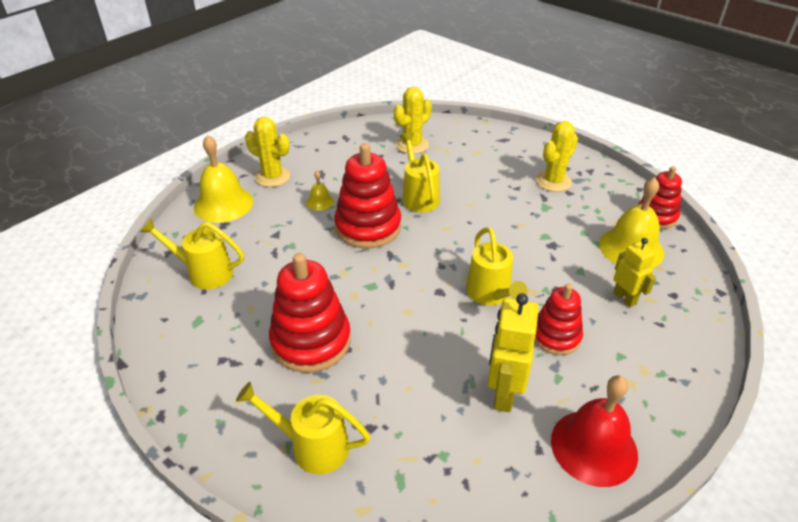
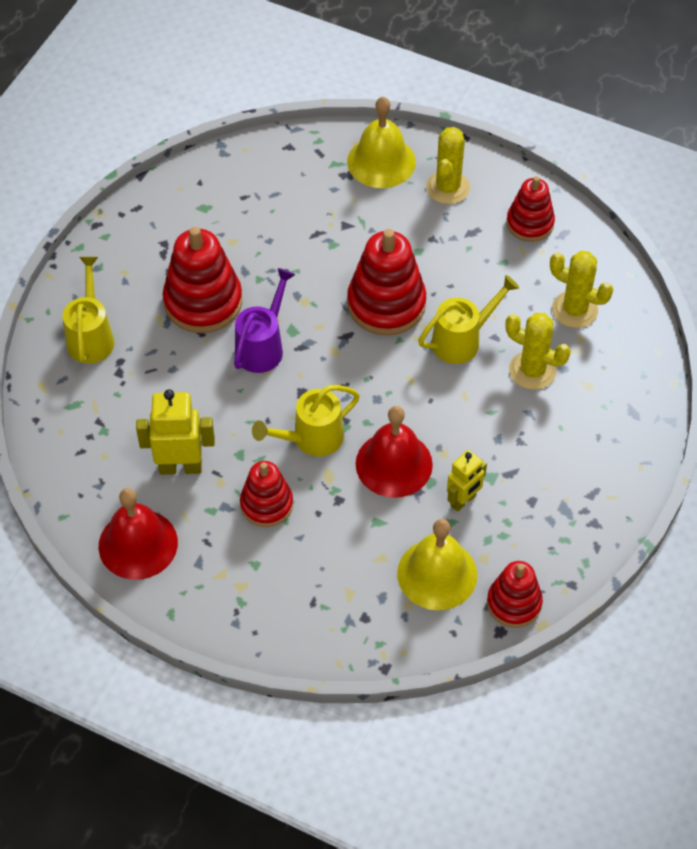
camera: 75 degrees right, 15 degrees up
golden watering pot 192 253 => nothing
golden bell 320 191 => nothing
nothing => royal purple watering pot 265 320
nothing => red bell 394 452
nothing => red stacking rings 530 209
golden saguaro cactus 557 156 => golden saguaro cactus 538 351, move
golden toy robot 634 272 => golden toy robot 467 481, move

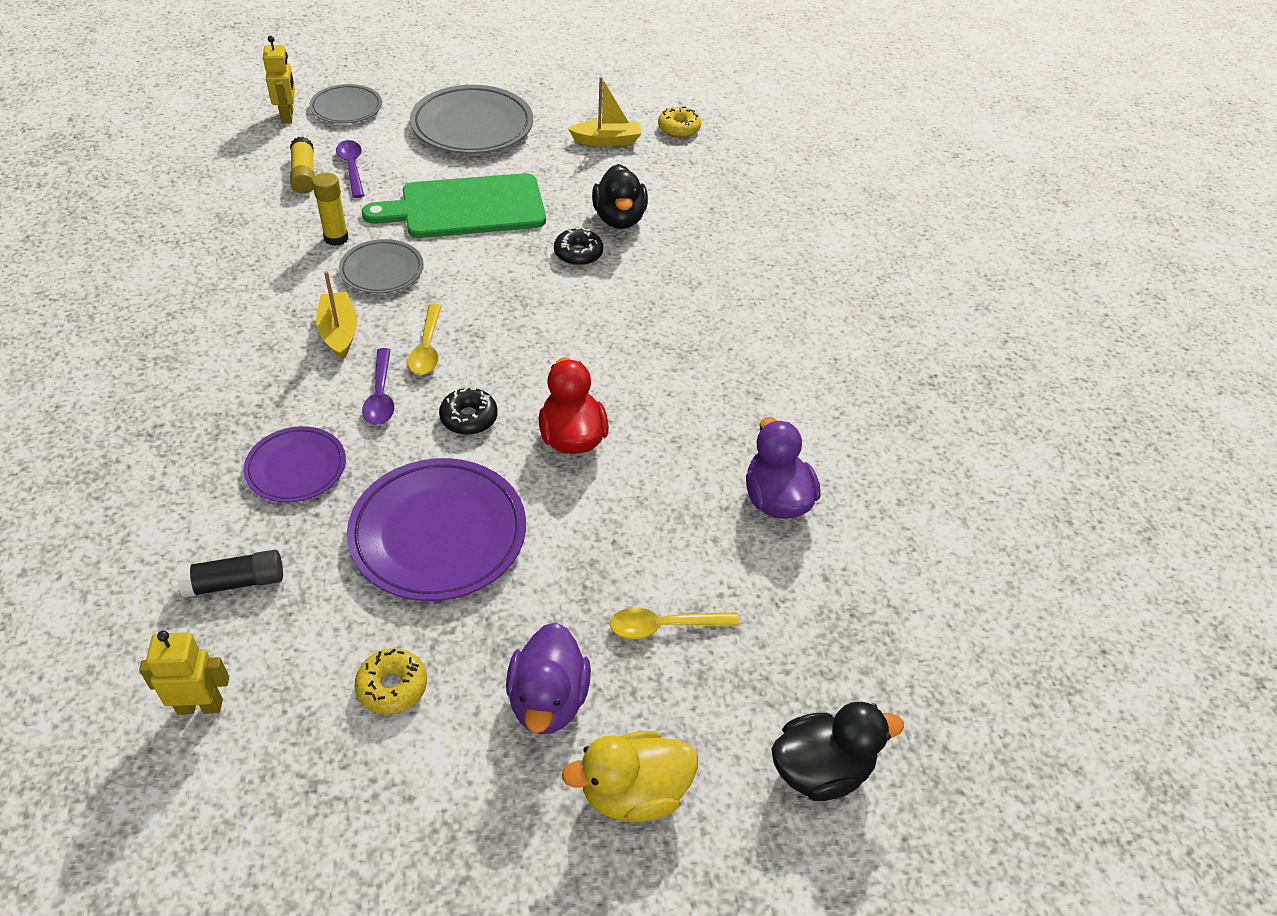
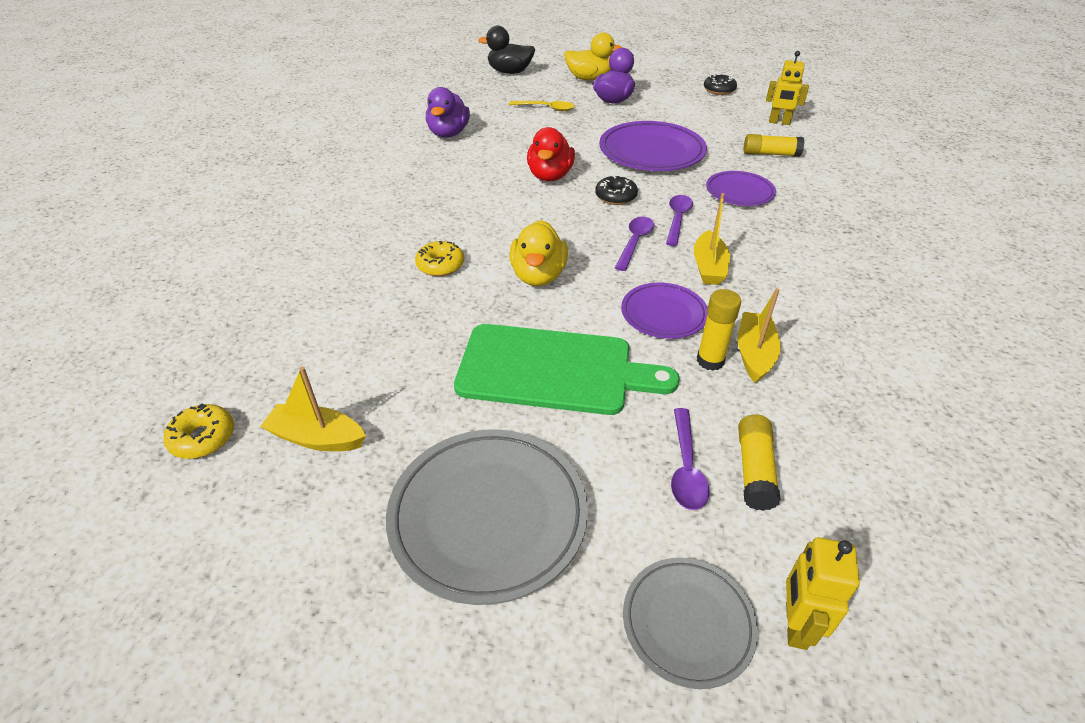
camera: 155 degrees left, 5 degrees down
ebony rubber duck 620 196 => nothing
nothing => golden rubber duck 538 253
nothing => golden sailboat 759 335
golden donut 391 681 => golden donut 439 258, move
ebony donut 578 246 => ebony donut 720 84, move
ebony stick of glue 230 574 => golden stick of glue 774 145
grey flat dish 381 266 => royal purple flat dish 664 311
golden tablespoon 424 339 => royal purple tablespoon 635 244

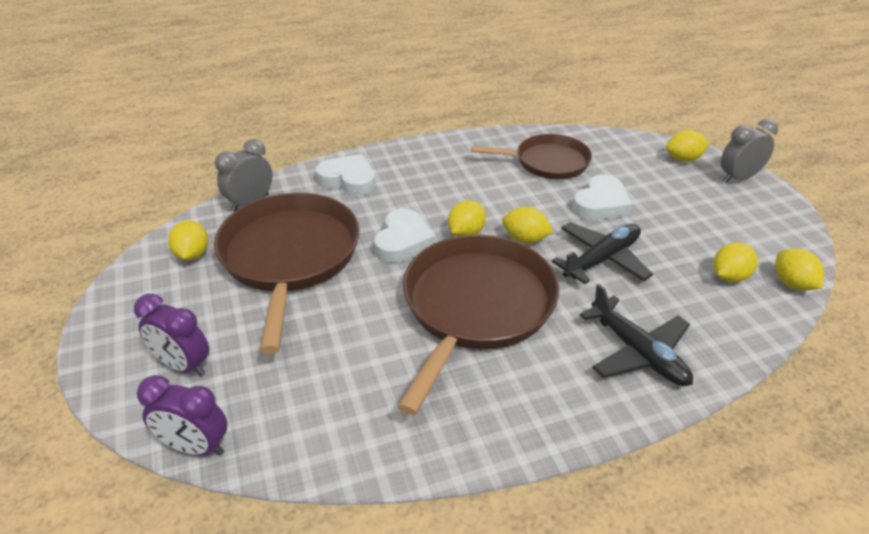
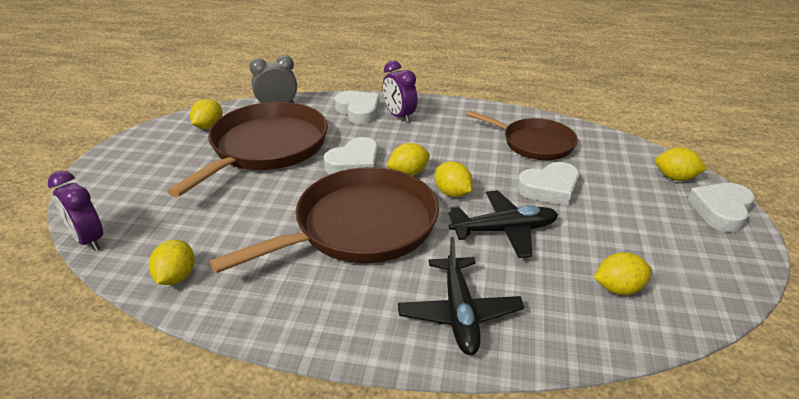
camera: 30 degrees right, 5 degrees down
royal purple alarm clock 171 335 => royal purple alarm clock 400 92, move
golden citrus fruit 799 269 => golden citrus fruit 171 262, move
grey alarm clock 749 151 => snow-white heart 721 207

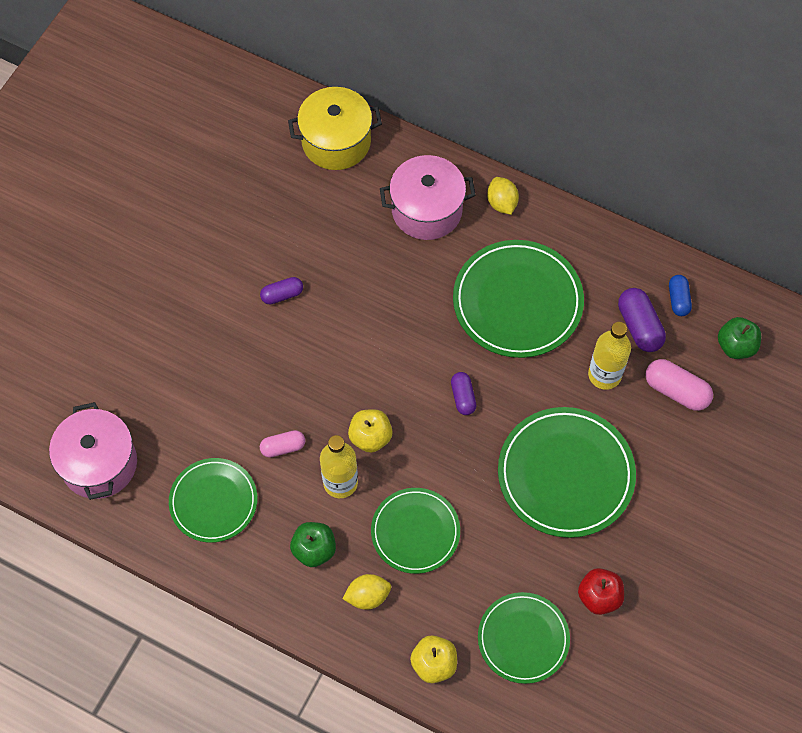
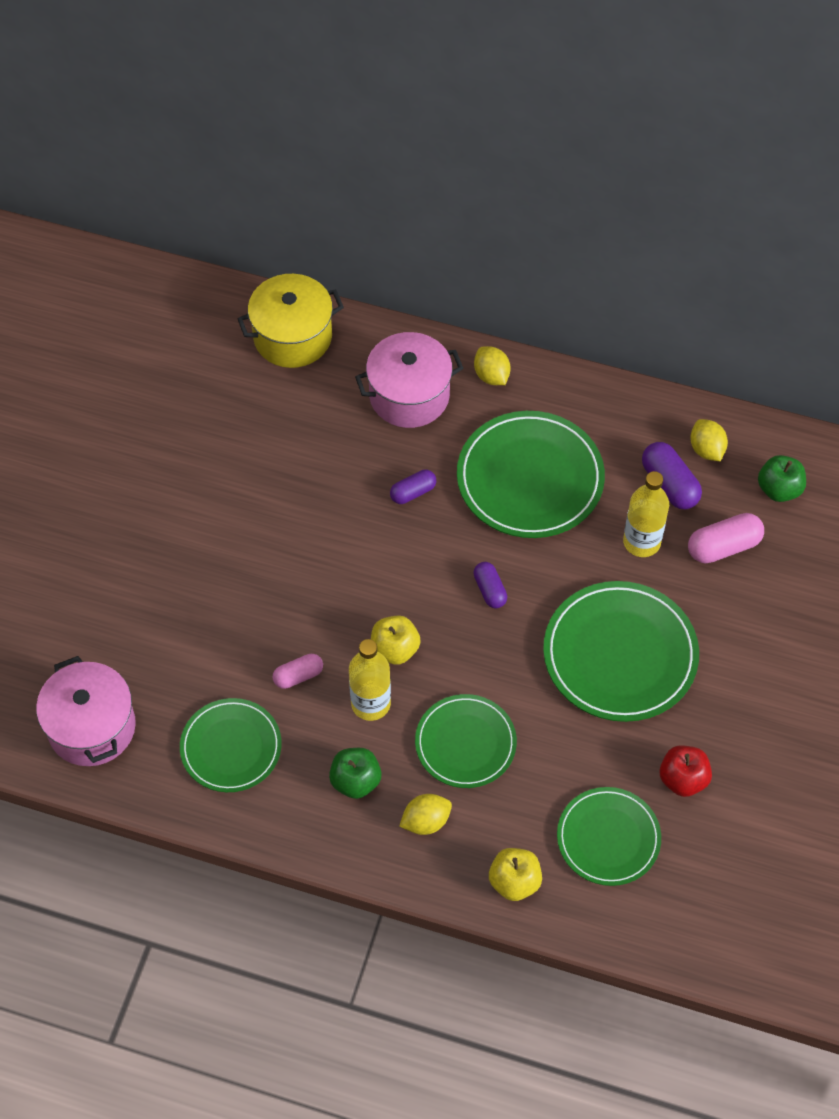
camera: 10 degrees left, 5 degrees down
royal purple pill shape 281 290 => royal purple pill shape 413 487, move
blue pill shape 680 295 => golden citrus fruit 709 440
rose-pink pill shape 679 385 => rose-pink pill shape 726 538, 45 degrees counterclockwise

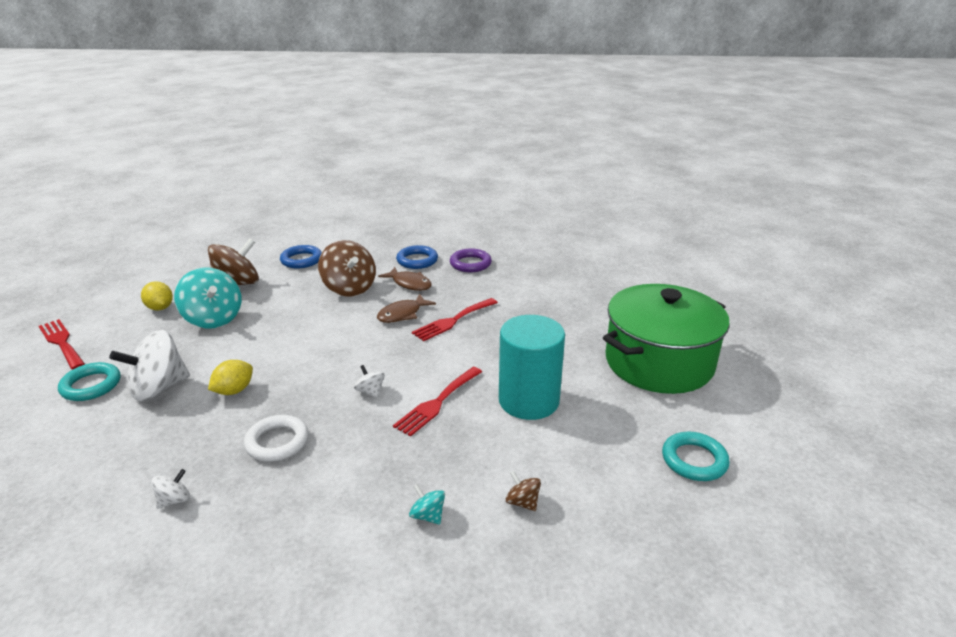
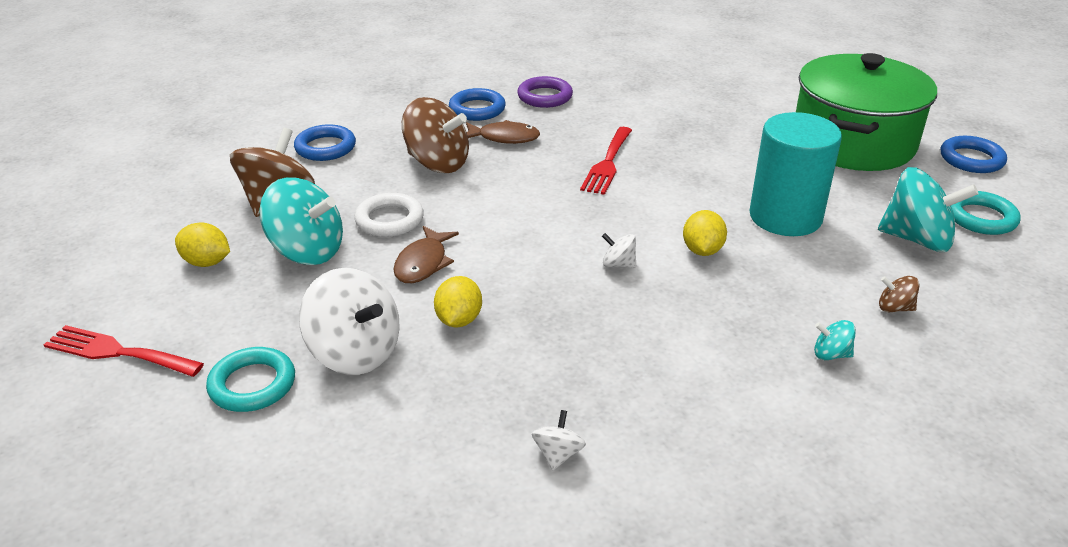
camera: 30 degrees left, 5 degrees up
nothing => turquoise whirligig 928 209
nothing => blue torus 974 154
snow-white torus 276 438 => snow-white torus 389 215, move
russet toy fish 406 308 => russet toy fish 426 254, move
red dinner fork 437 402 => golden citrus fruit 705 233
snow-white whirligig 149 365 => snow-white whirligig 349 321, 75 degrees counterclockwise

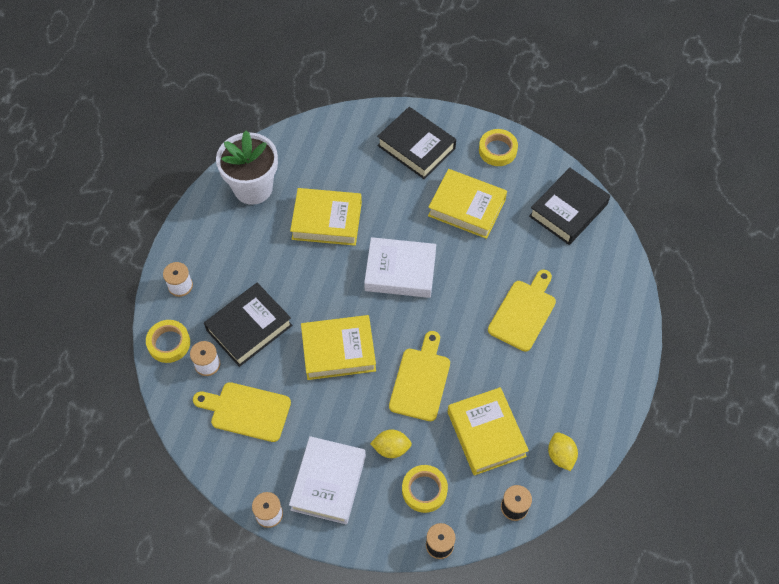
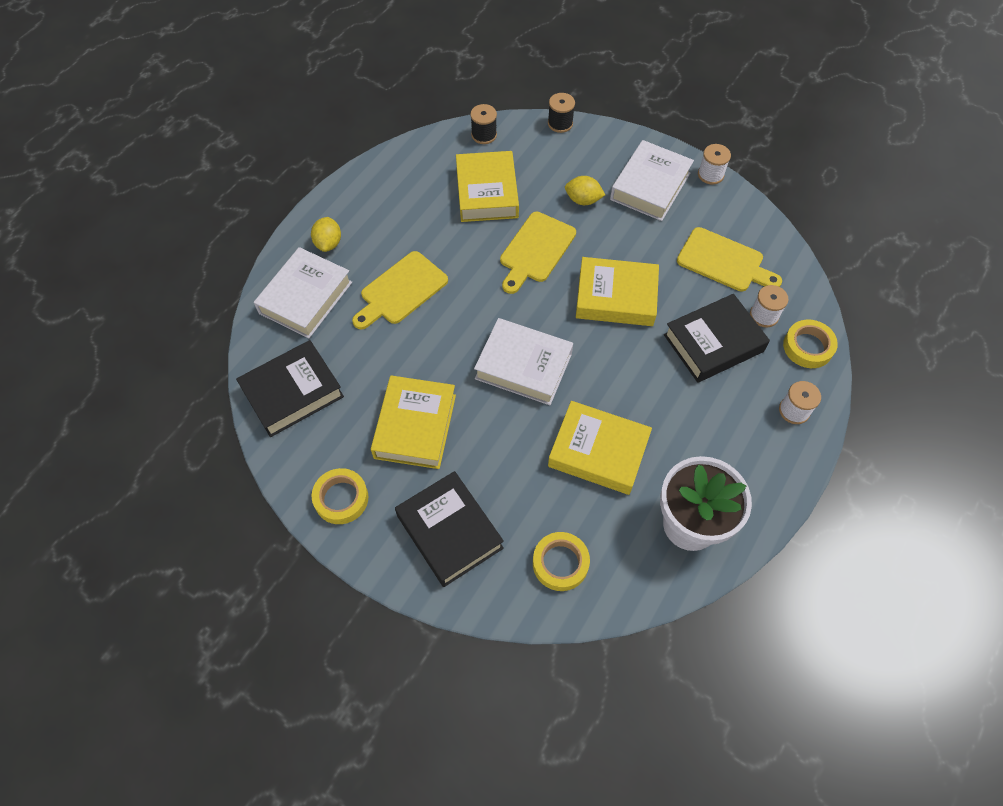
camera: 165 degrees left, 0 degrees up
nothing => snow-white book 303 292
golden tape 425 489 => golden tape 561 561, move
golden citrus fruit 563 451 => golden citrus fruit 326 234, move
golden book 467 204 => golden book 413 422, 60 degrees clockwise

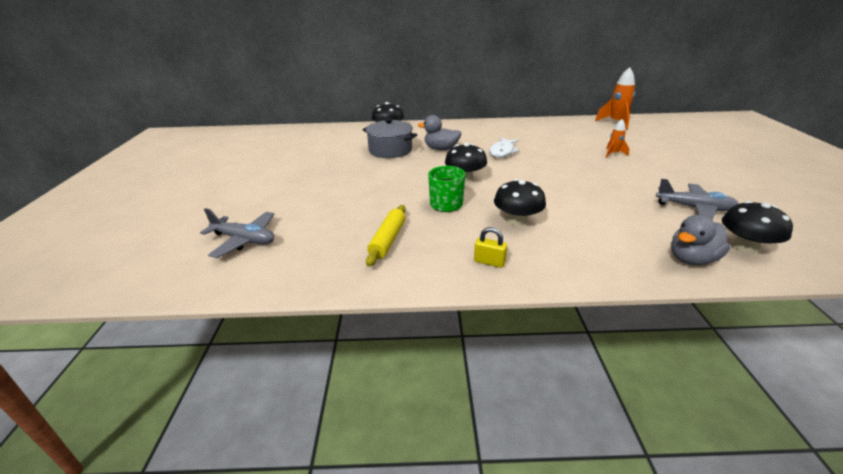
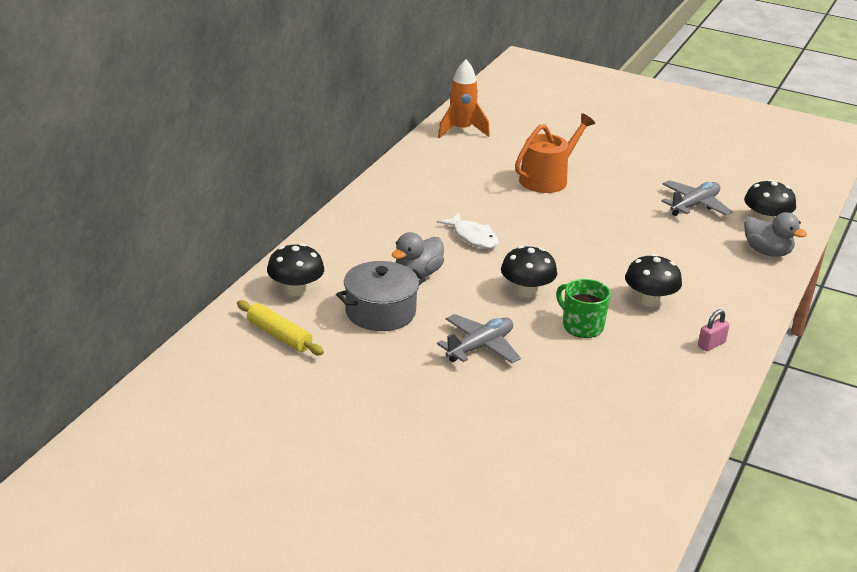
camera: 65 degrees left, 0 degrees up
grey toy plane 237 233 => grey toy plane 479 338, move
golden rolling pin 385 236 => golden rolling pin 280 327, move
orange-coloured toy rocket 617 138 => orange-coloured watering pot 555 153
golden small lock 490 247 => rose-pink small lock 714 330
grey rubber duck 700 240 => grey rubber duck 775 234, 45 degrees counterclockwise

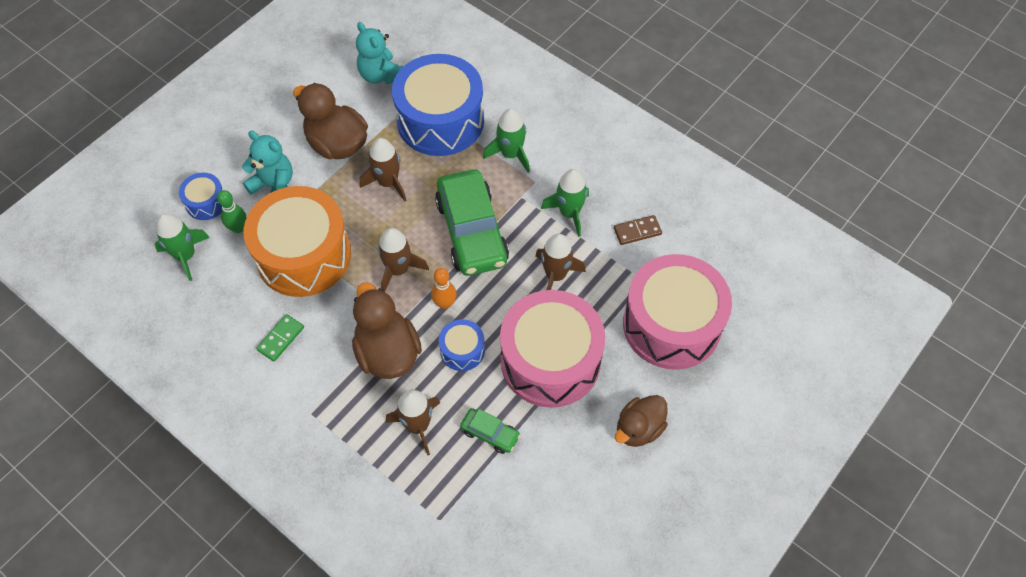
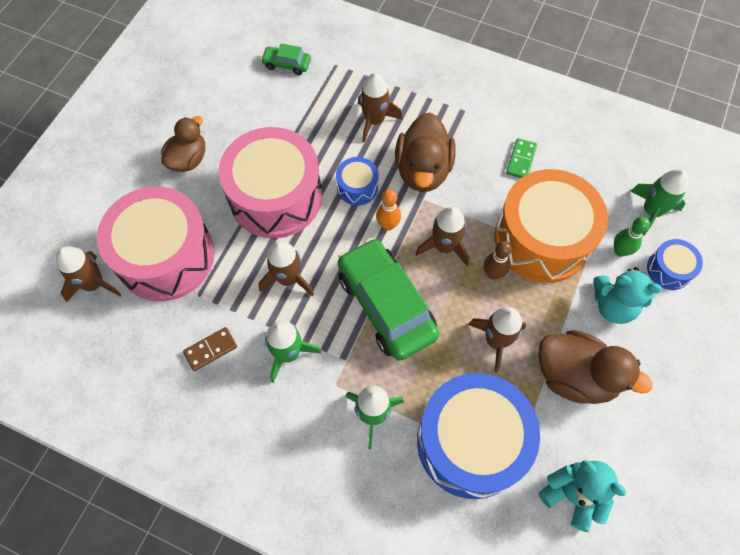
camera: 165 degrees right, 5 degrees up
nothing => russet toy rocket 89 274
nothing => russet skittle 498 260
leaf-green toy car 490 431 => leaf-green toy car 286 59, move
russet rubber duck 387 330 => russet rubber duck 425 152, 45 degrees clockwise

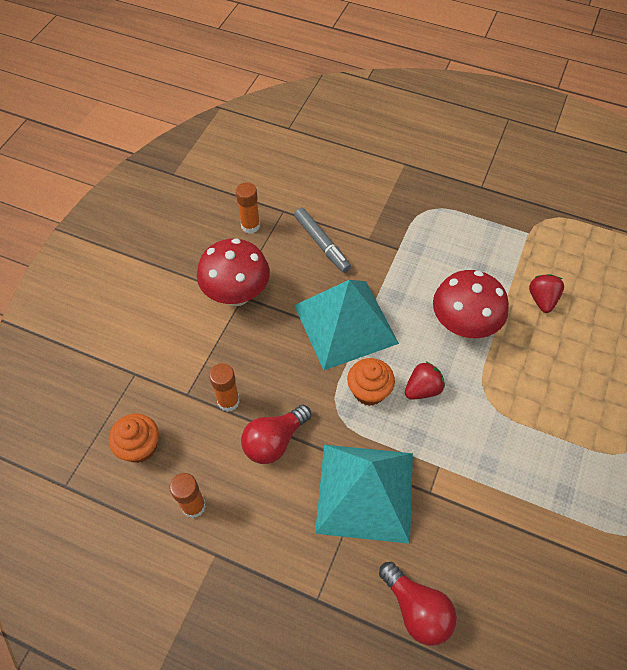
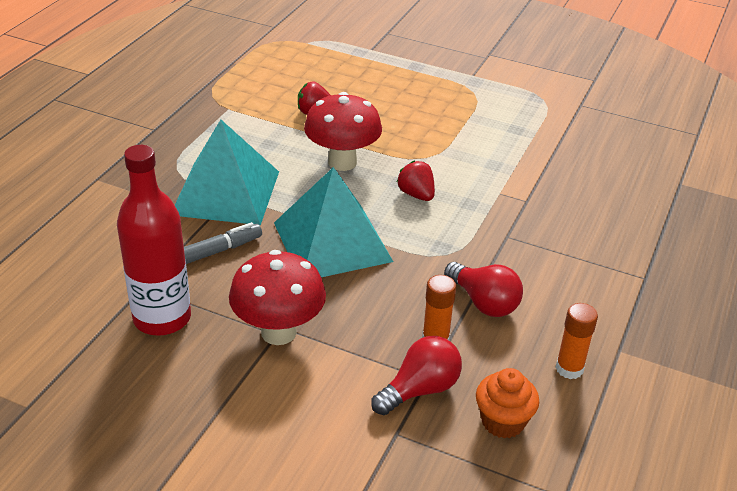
camera: 90 degrees left, 20 degrees down
orange-coloured muffin 371 382 => nothing
turquoise solid pyramid 364 494 => turquoise solid pyramid 227 172, move
red lightbulb 418 604 => red lightbulb 416 375, move
orange-coloured stick of glue 248 208 => red bottle 154 240

